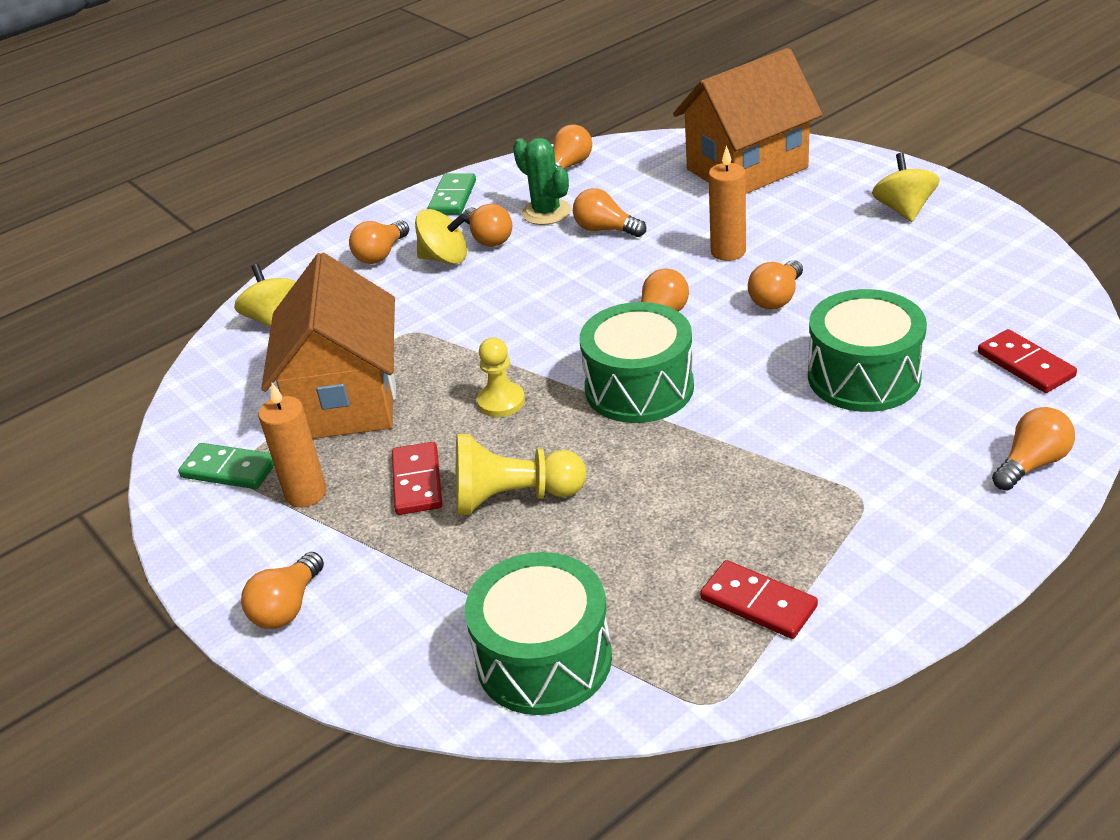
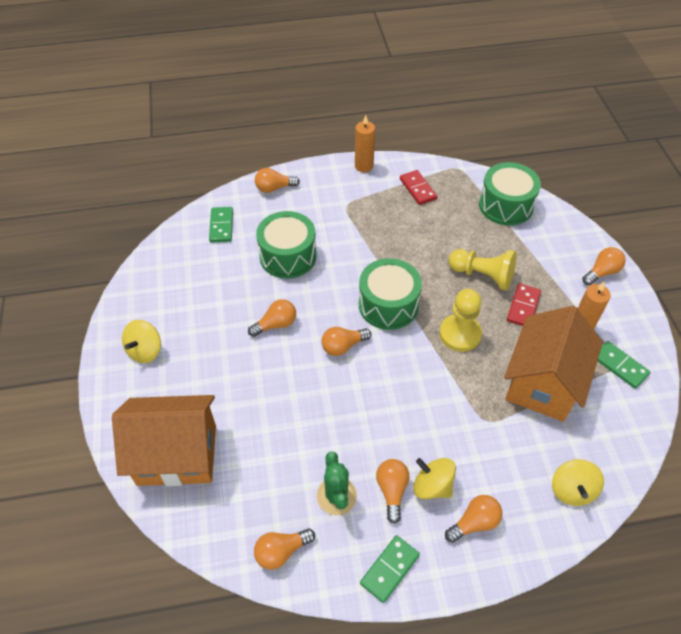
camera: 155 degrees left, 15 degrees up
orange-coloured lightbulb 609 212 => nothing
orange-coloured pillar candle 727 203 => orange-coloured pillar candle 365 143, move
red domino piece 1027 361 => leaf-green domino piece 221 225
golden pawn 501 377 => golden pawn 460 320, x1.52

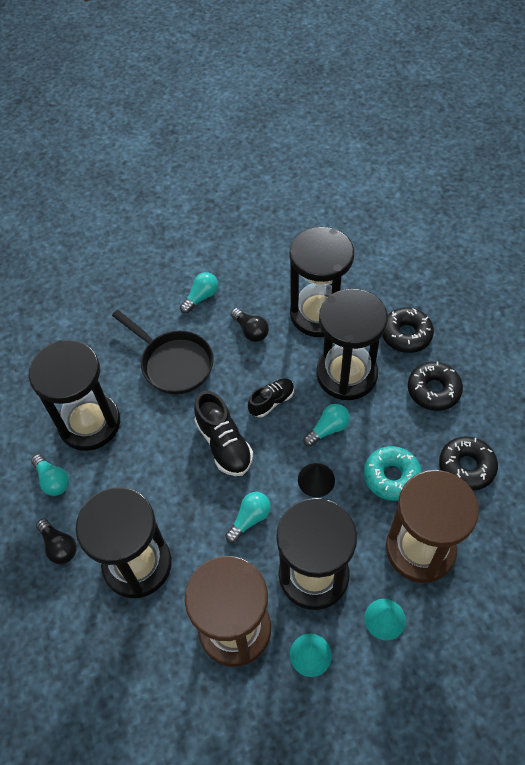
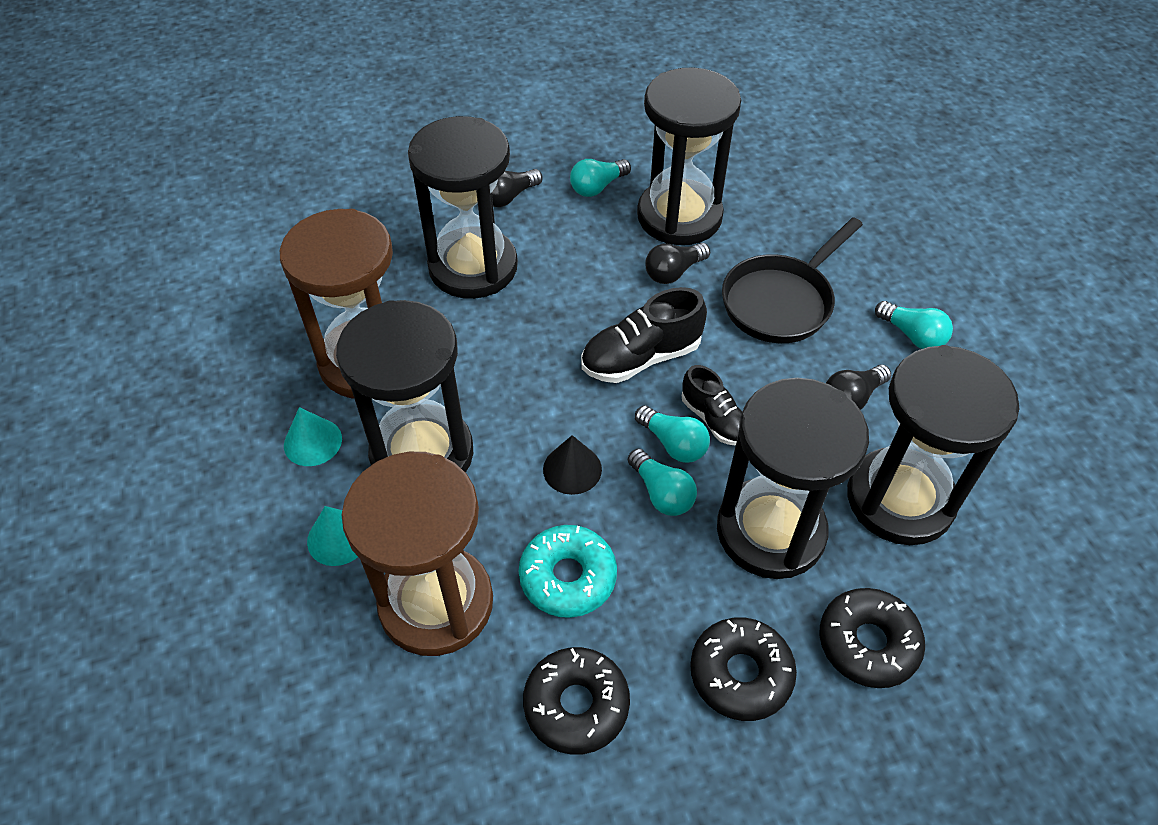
camera: 90 degrees right, 5 degrees down
nothing => ebony lightbulb 677 263
turquoise lightbulb 248 517 => turquoise lightbulb 672 434, move

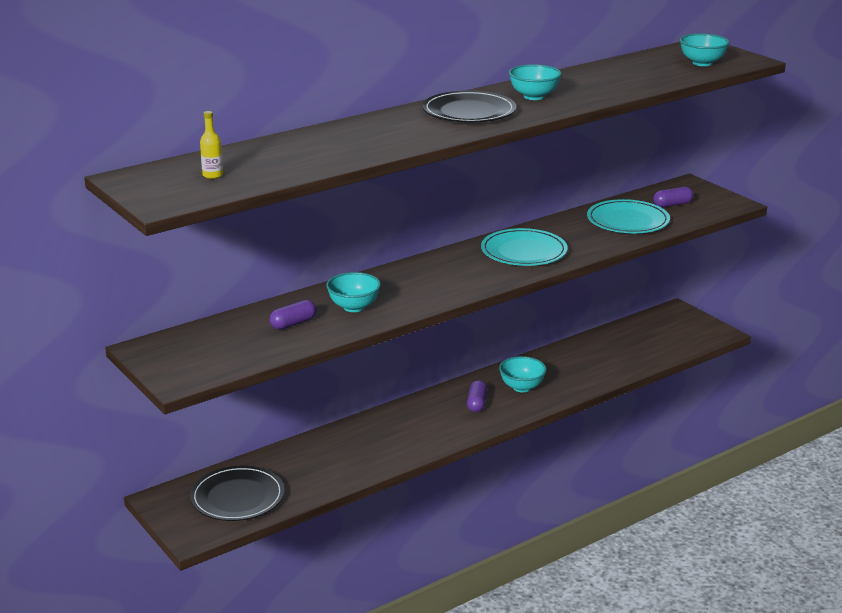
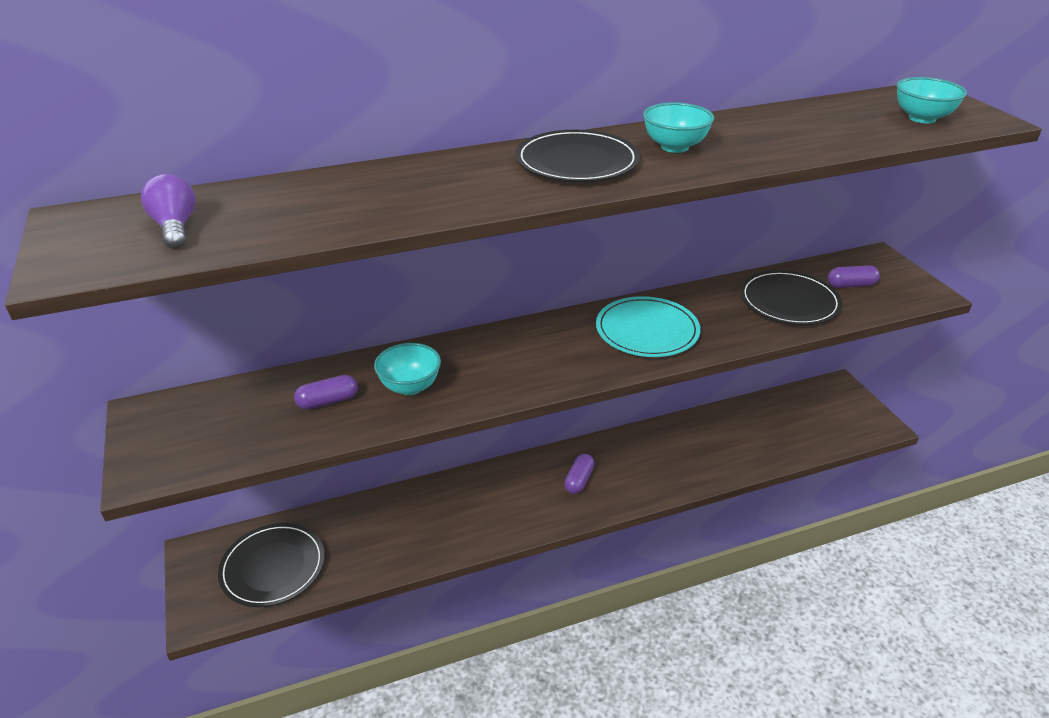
camera: 15 degrees right, 10 degrees up
turquoise serving bowl 523 374 => nothing
golden bottle 211 145 => royal purple lightbulb 168 211
turquoise flat dish 628 216 => ebony flat dish 791 297

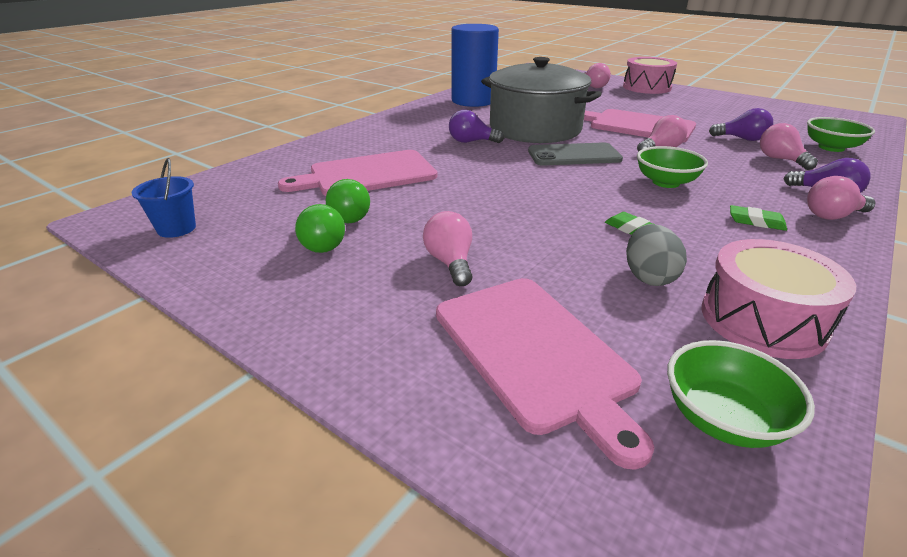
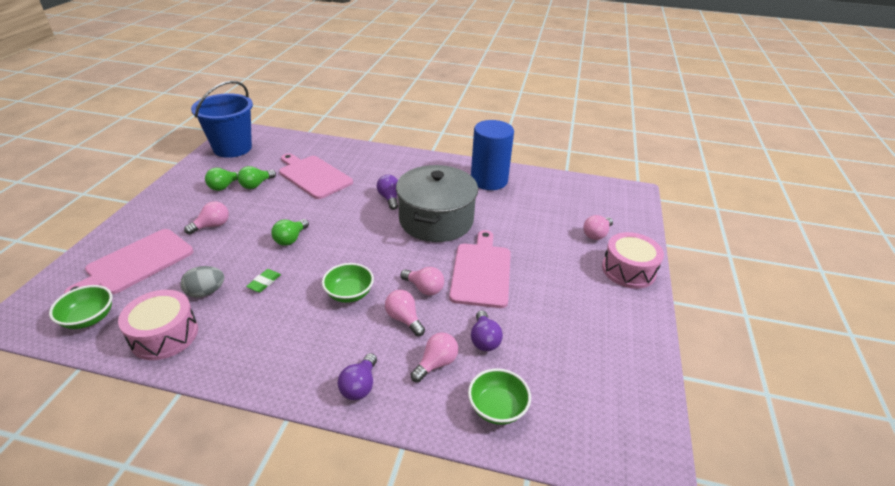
camera: 65 degrees right, 5 degrees up
grey phone 575 154 => nothing
leaf-green gum eraser 758 218 => nothing
nothing => leaf-green lightbulb 290 232
rose-pink lightbulb 841 198 => rose-pink lightbulb 405 313, move
blue pail 164 198 => blue pail 222 119, x2.23

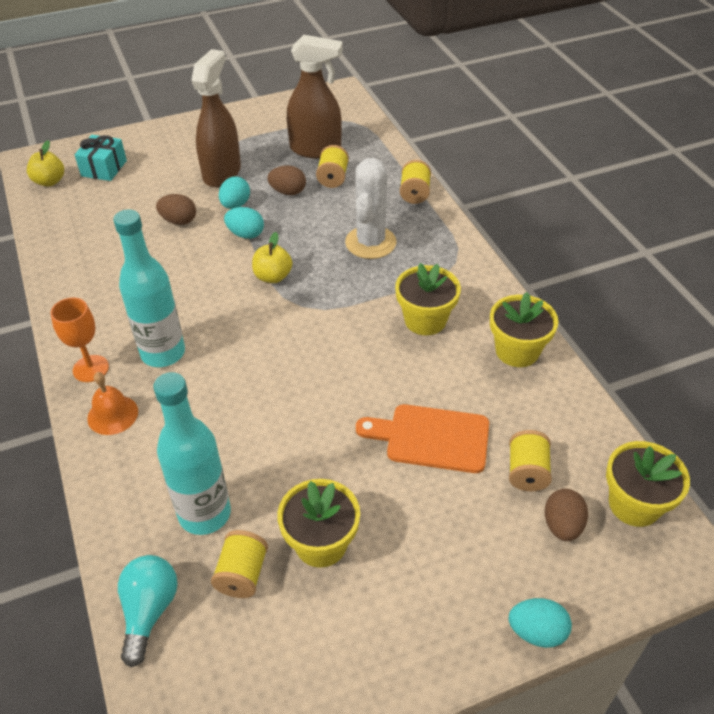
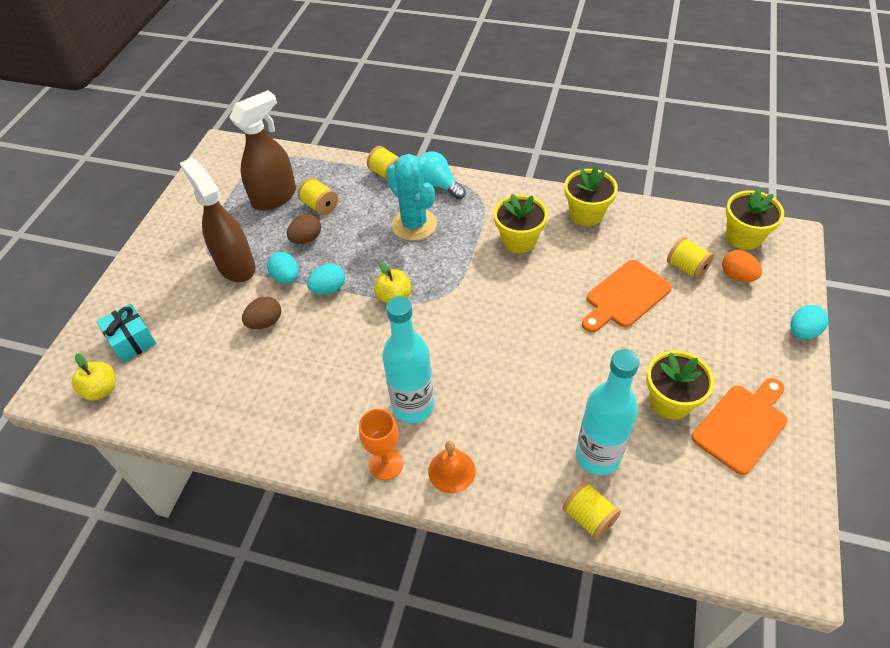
camera: 50 degrees left, 5 degrees up
nothing => orange-coloured cutting board 740 426
turquoise lightbulb 148 611 => turquoise lightbulb 442 175, move
golden reel of thread 239 564 => golden reel of thread 591 510, move
snow-white saguaro cactus 371 208 => turquoise saguaro cactus 411 197
russet egg shape 566 515 => orange-coloured egg shape 742 266

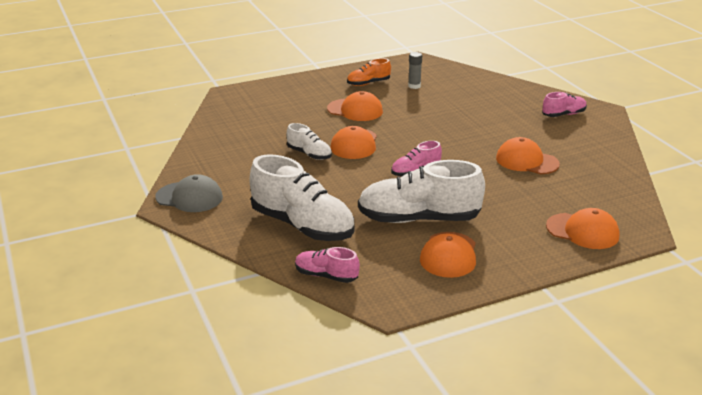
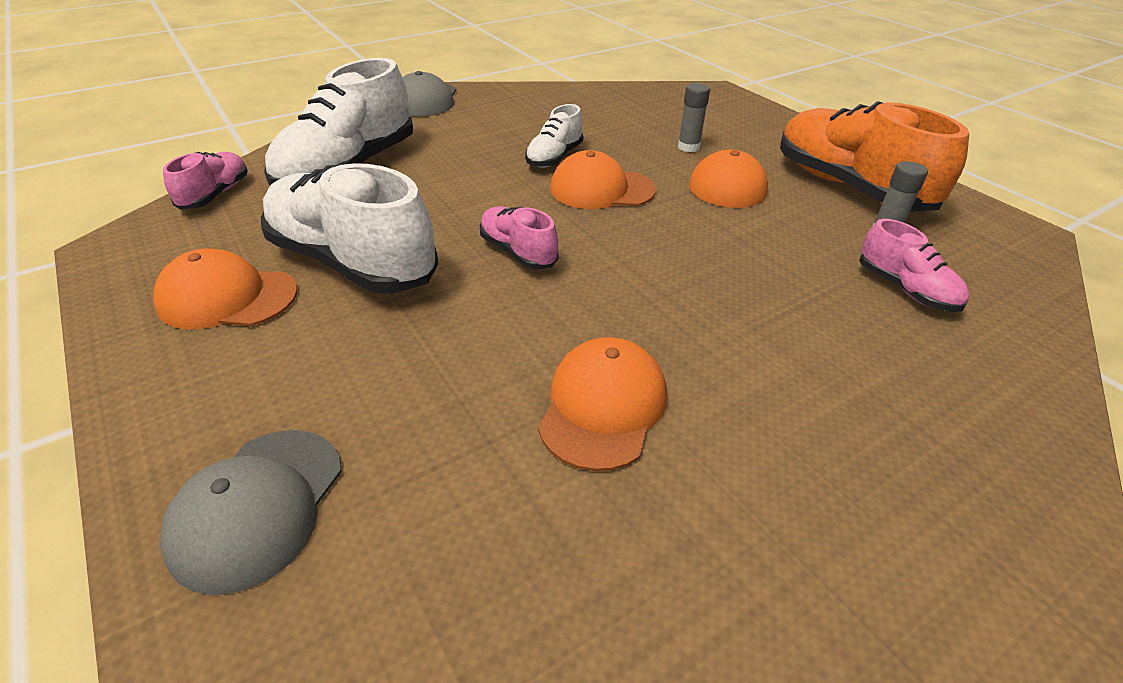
camera: 80 degrees right, 10 degrees up
nothing => grey stick of glue 694 117
rose-pink sneaker 564 104 => rose-pink sneaker 914 265, move
orange-coloured cap 583 228 => grey cap 251 512
snow-white sneaker 421 191 => snow-white sneaker 350 228, 45 degrees counterclockwise
orange-coloured sneaker 369 72 => orange-coloured sneaker 874 156, x1.99

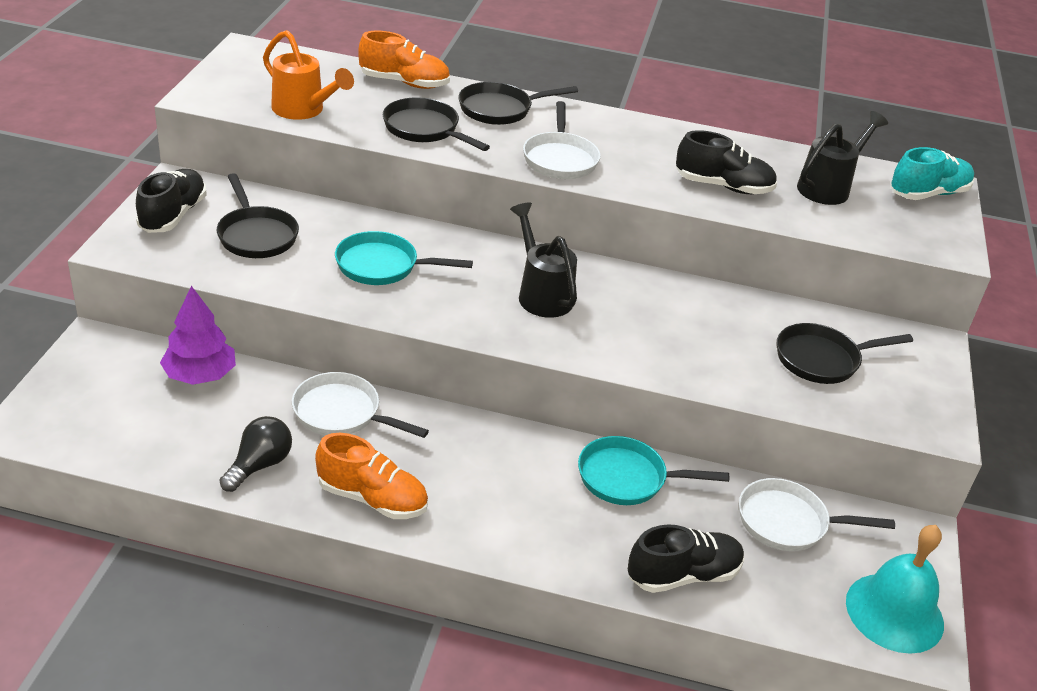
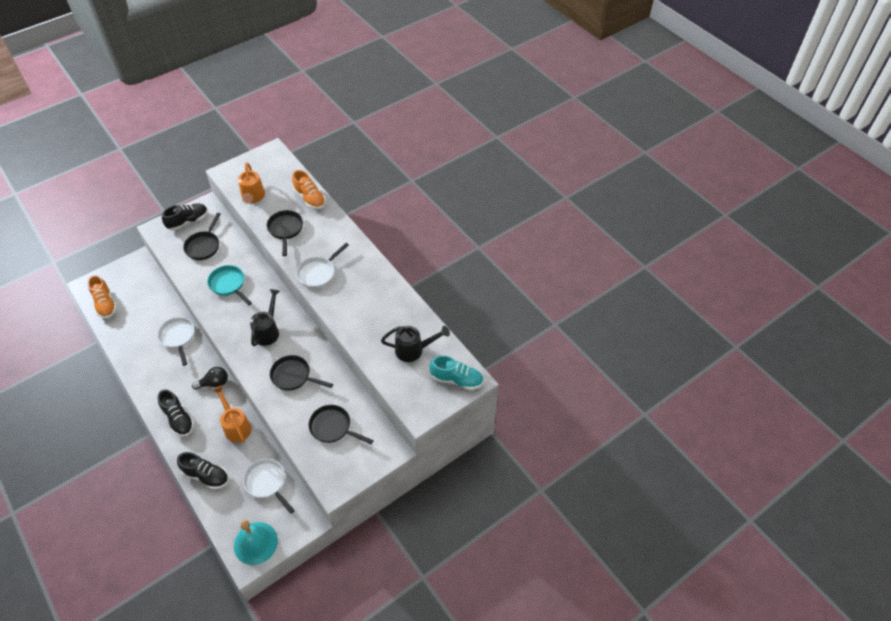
camera: 45 degrees right, 15 degrees up
royal purple fir tree 198 335 => nothing
ebony lightbulb 256 454 => ebony lightbulb 210 378, move
orange-coloured sneaker 371 476 => orange-coloured sneaker 102 296, move
ebony frying pan 518 103 => ebony frying pan 301 373, move
ebony sneaker 726 162 => ebony sneaker 175 412, move
turquoise frying pan 653 470 => orange-coloured watering pot 232 414

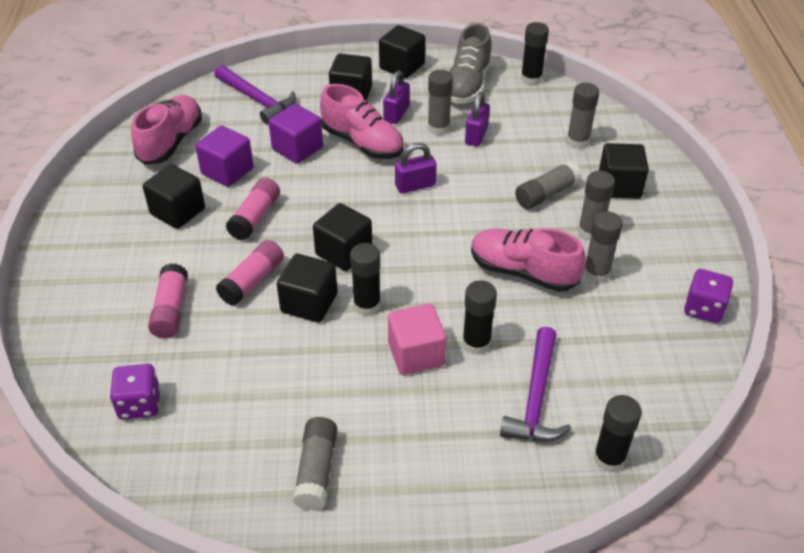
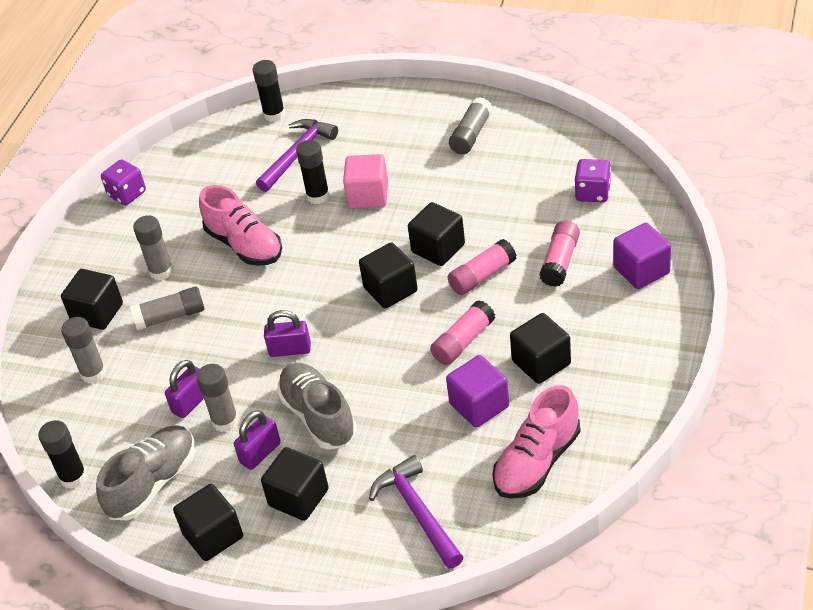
camera: 155 degrees left, 0 degrees up
ebony stick of glue 365 279 => nothing
grey stick of glue 603 247 => nothing
royal purple solid cube 296 134 => royal purple solid cube 642 256, move
rose-pink sneaker 361 121 => grey sneaker 317 406

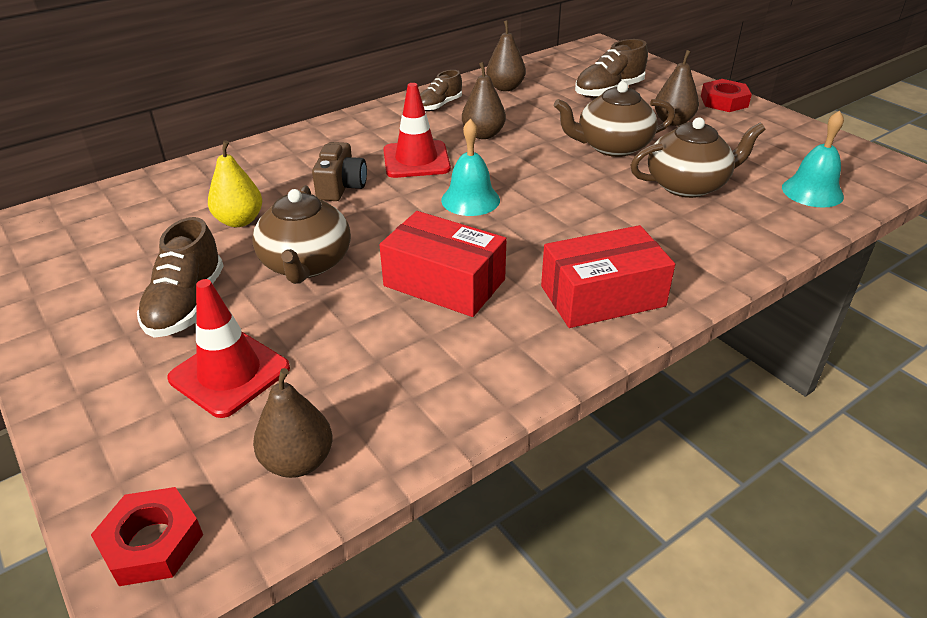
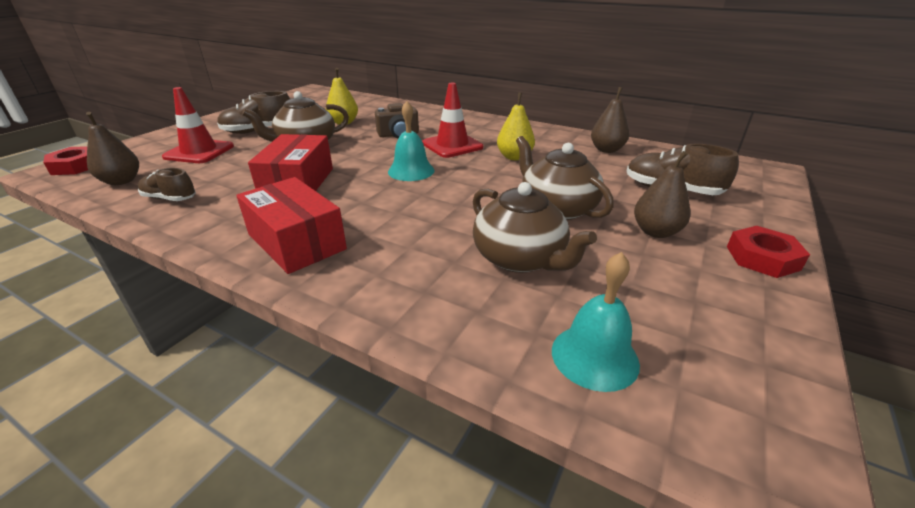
camera: 65 degrees right, 5 degrees down
russet sneaker 441 90 => russet sneaker 167 184, move
russet toy pear 484 100 => golden toy pear 516 126

